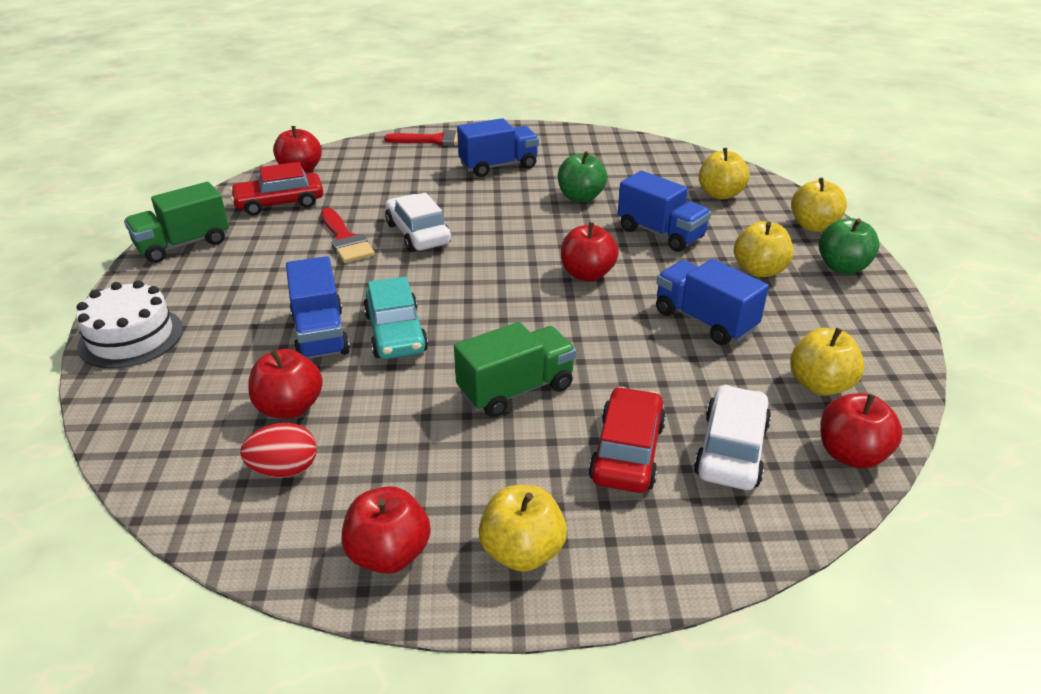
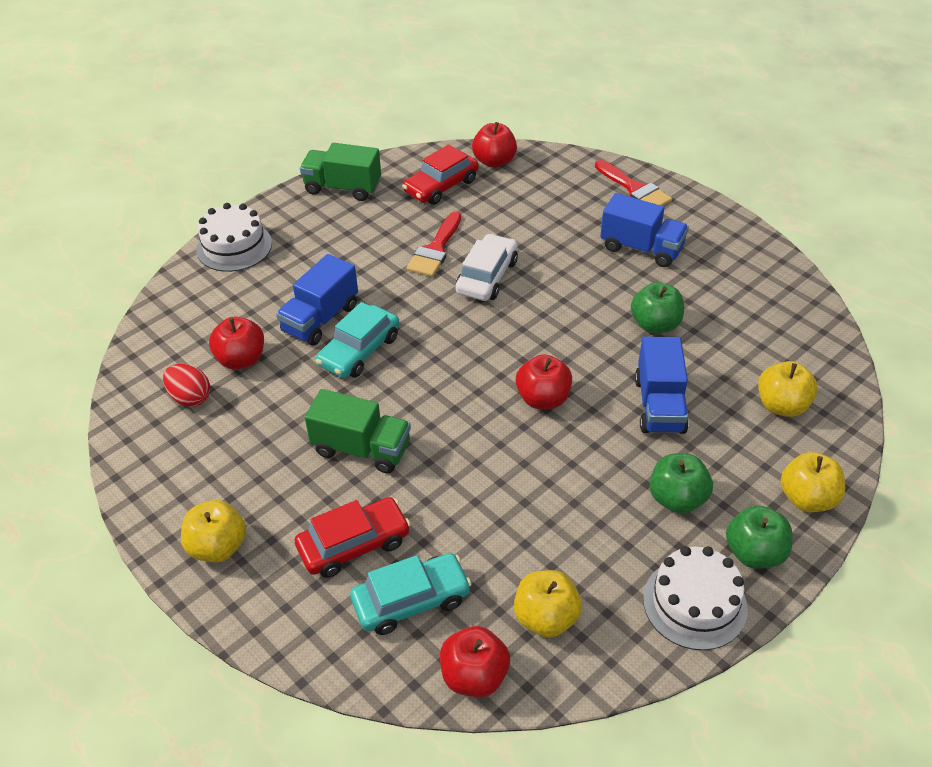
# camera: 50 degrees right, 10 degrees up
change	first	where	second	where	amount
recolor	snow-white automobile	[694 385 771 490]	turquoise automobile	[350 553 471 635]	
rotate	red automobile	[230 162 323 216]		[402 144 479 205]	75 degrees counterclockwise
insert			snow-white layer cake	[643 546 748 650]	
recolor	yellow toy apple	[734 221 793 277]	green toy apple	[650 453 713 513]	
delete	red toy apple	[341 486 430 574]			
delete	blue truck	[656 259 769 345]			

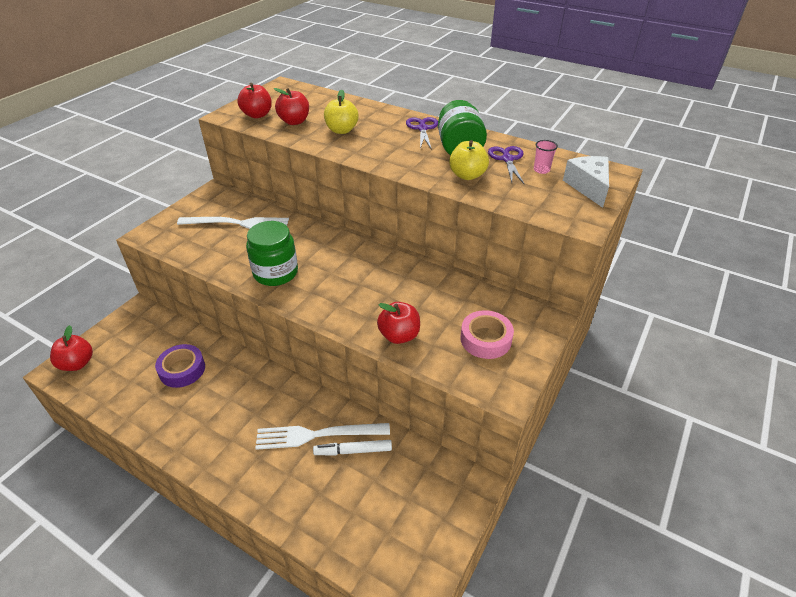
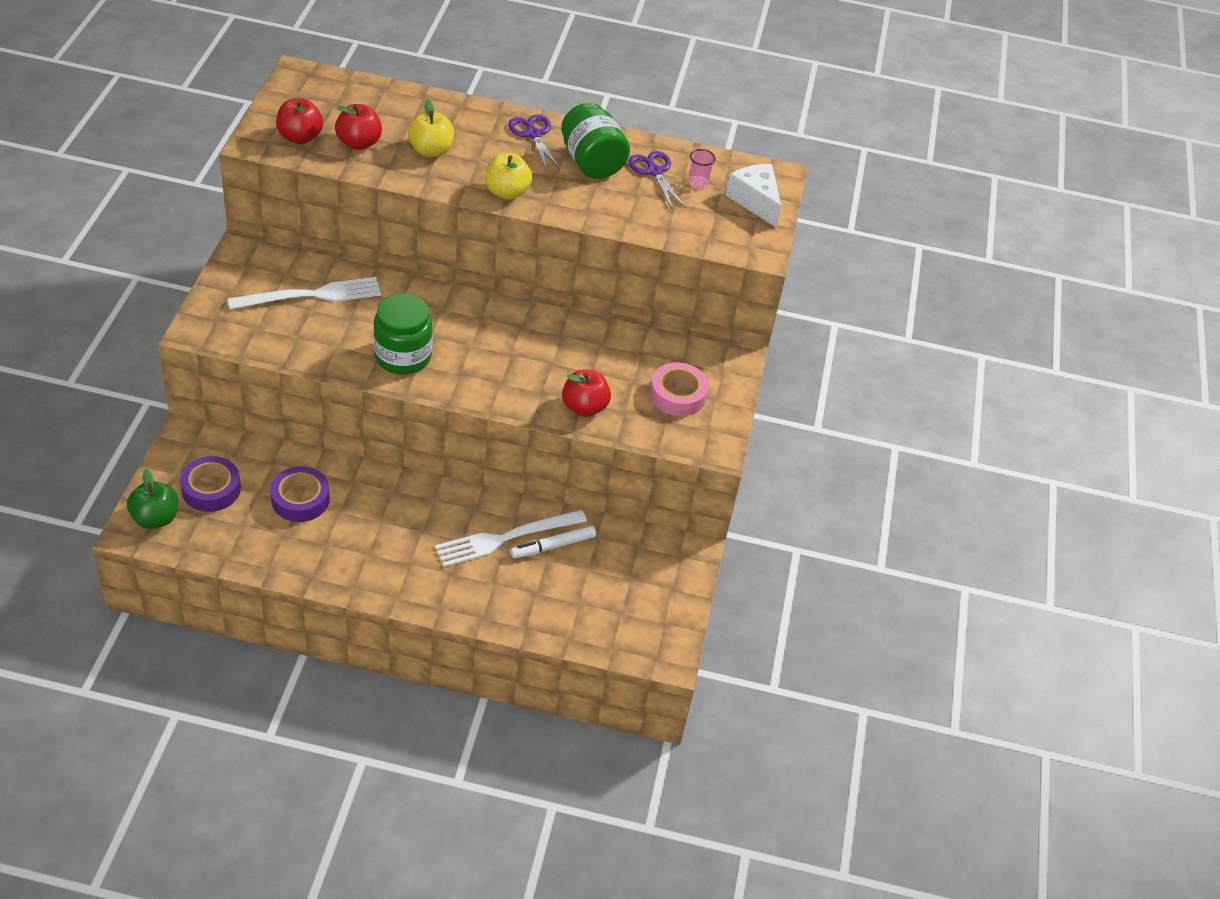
# camera: 25 degrees left, 5 degrees up
change	first	where	second	where	amount
recolor	red toy apple	[50 325 93 371]	green toy apple	[127 469 178 529]	
insert			purple tape	[180 456 241 512]	
move	yellow toy apple	[449 140 489 180]		[485 153 532 200]	

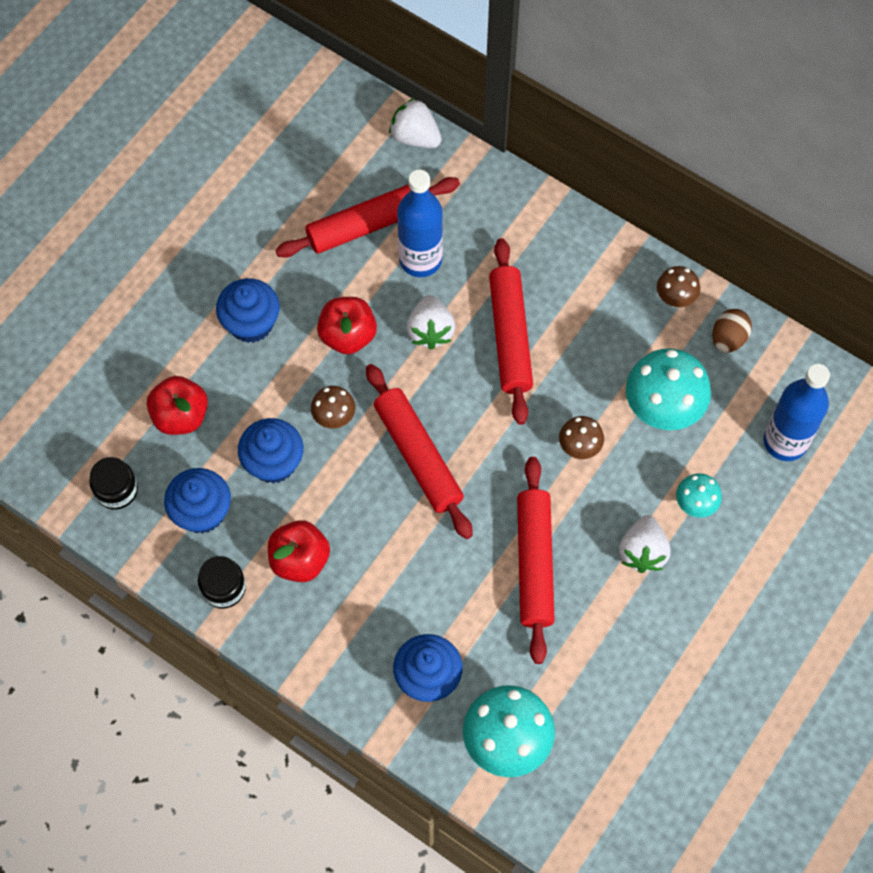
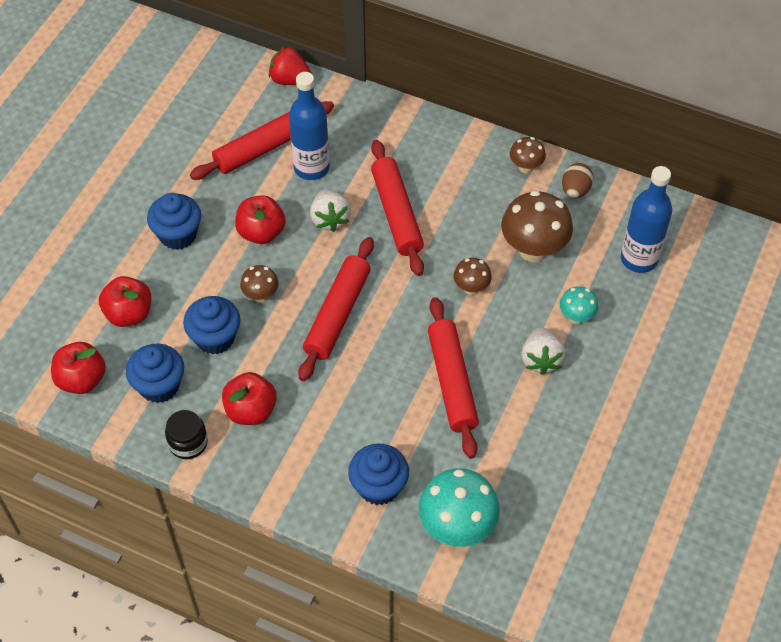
# camera: 10 degrees left, 10 degrees down
change	first	where	second	where	amount
replace	jet-black jam jar	[89 457 138 510]	red toy apple	[51 342 106 394]	
recolor	snow-white berry	[389 98 442 148]	red berry	[269 46 312 85]	
rotate	red rolling pin	[366 364 473 539]		[298 237 374 381]	60 degrees clockwise
recolor	turquoise mushroom	[626 348 711 430]	russet mushroom	[501 190 573 262]	

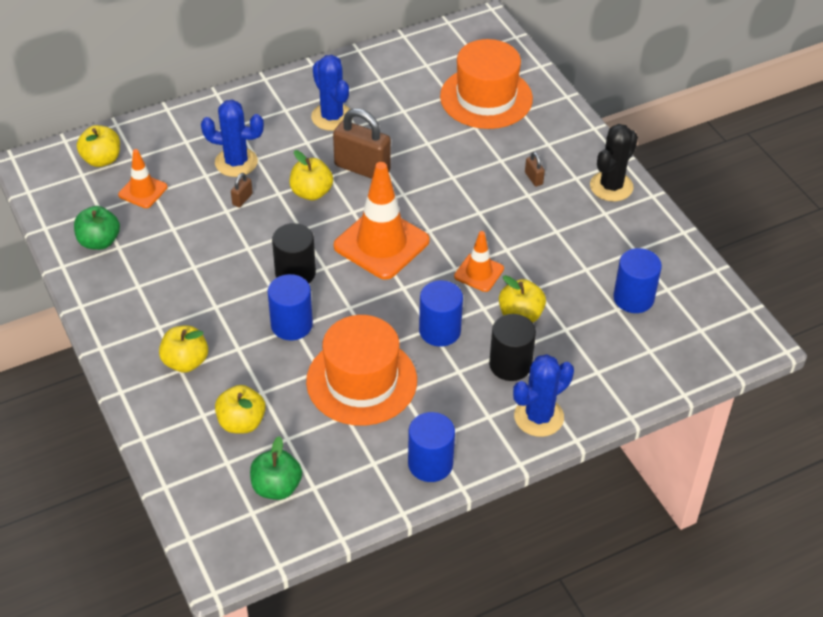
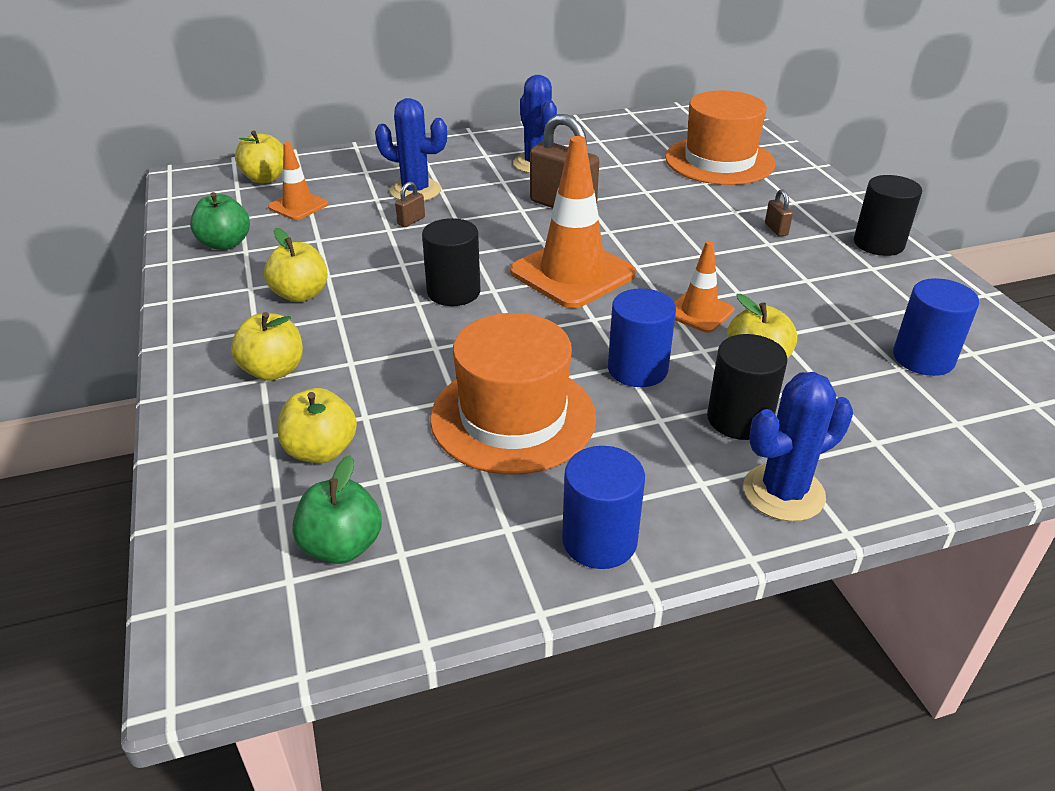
# camera: 10 degrees right, 10 degrees down
change	first	where	second	where	amount
move	yellow toy apple	[290 150 333 200]		[264 228 328 302]	
replace	jet-black prickly plant	[590 124 638 201]	jet-black cylinder	[854 175 922 256]	
delete	blue cylinder	[268 274 313 341]			

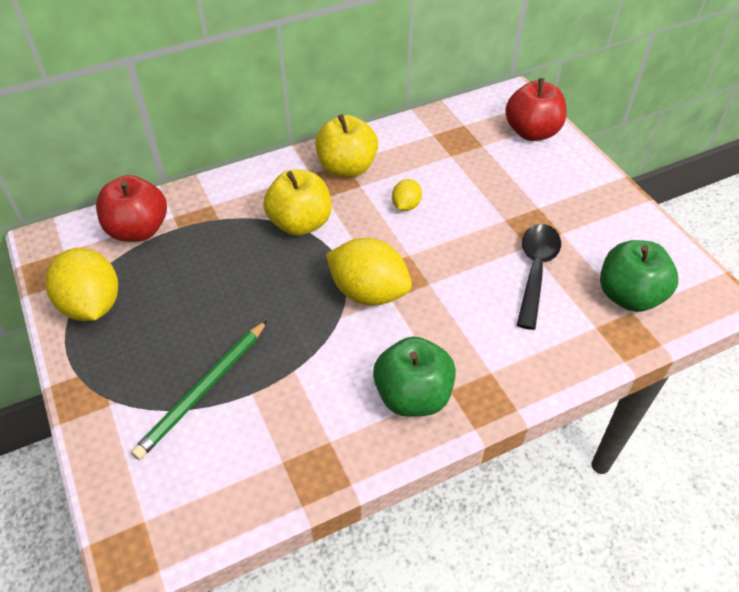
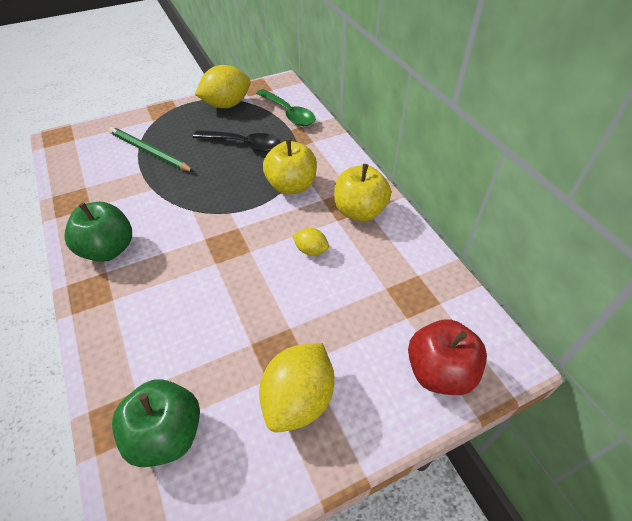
# camera: 90 degrees right, 0 degrees up
change	first	where	second	where	amount
move	jet-black teaspoon	[517 224 561 330]		[193 130 281 152]	
replace	red toy apple	[96 175 167 242]	green teaspoon	[256 89 316 126]	
move	yellow lemon	[326 238 412 306]		[259 343 334 433]	

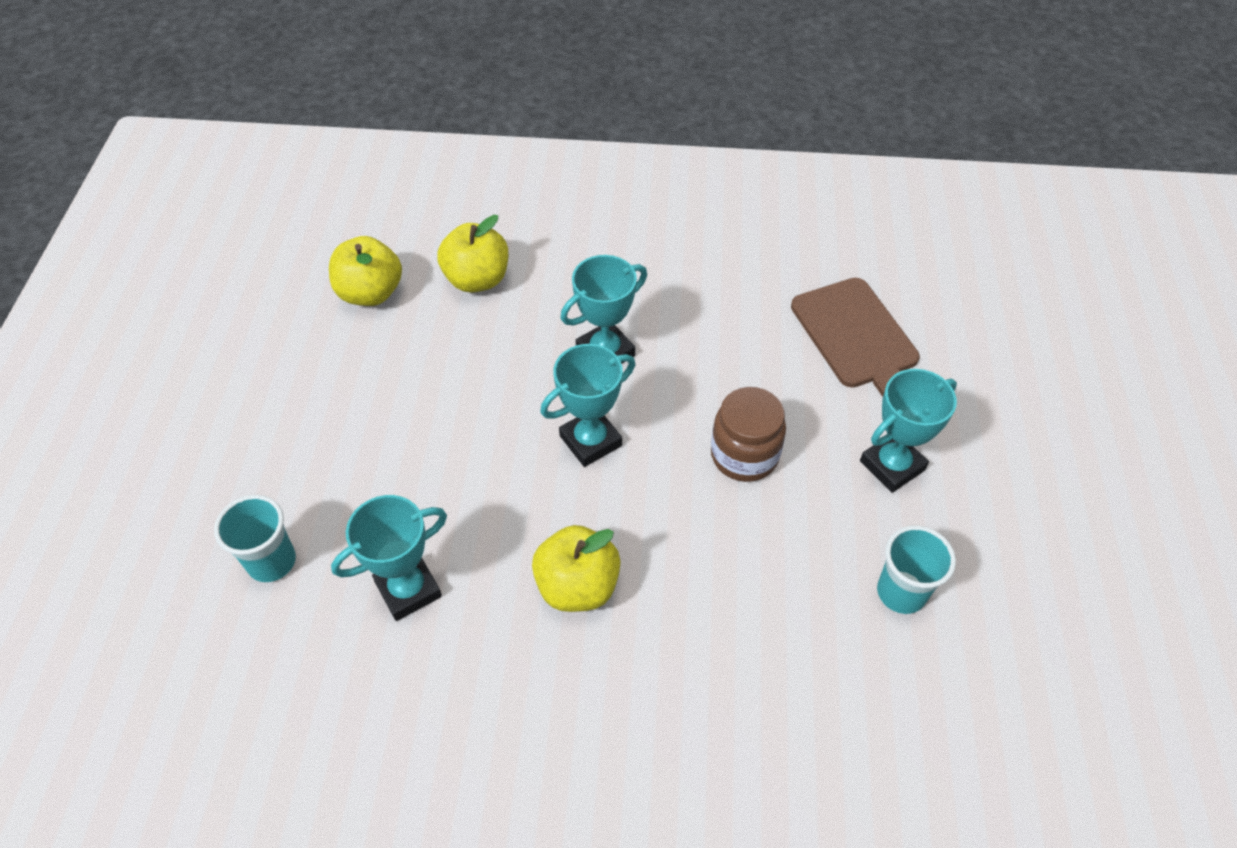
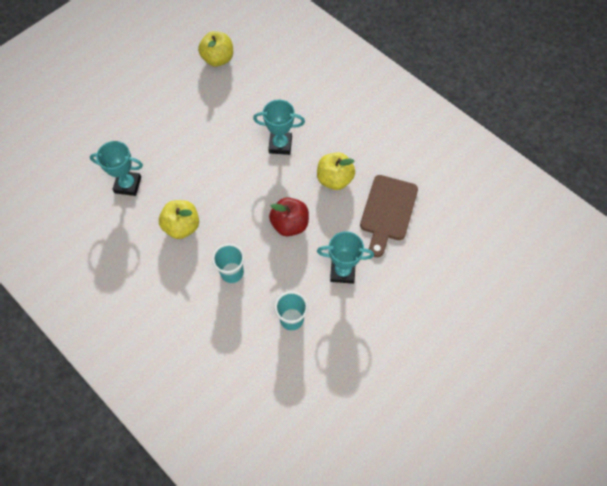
# camera: 40 degrees right, 10 degrees up
change	first	where	second	where	amount
move	turquoise tumbler	[214 495 296 582]		[212 244 244 283]	
replace	russet jam jar	[711 387 786 482]	red toy apple	[269 197 309 236]	
move	yellow toy apple	[437 215 508 293]		[317 153 355 190]	
delete	turquoise trophy	[540 344 635 467]			

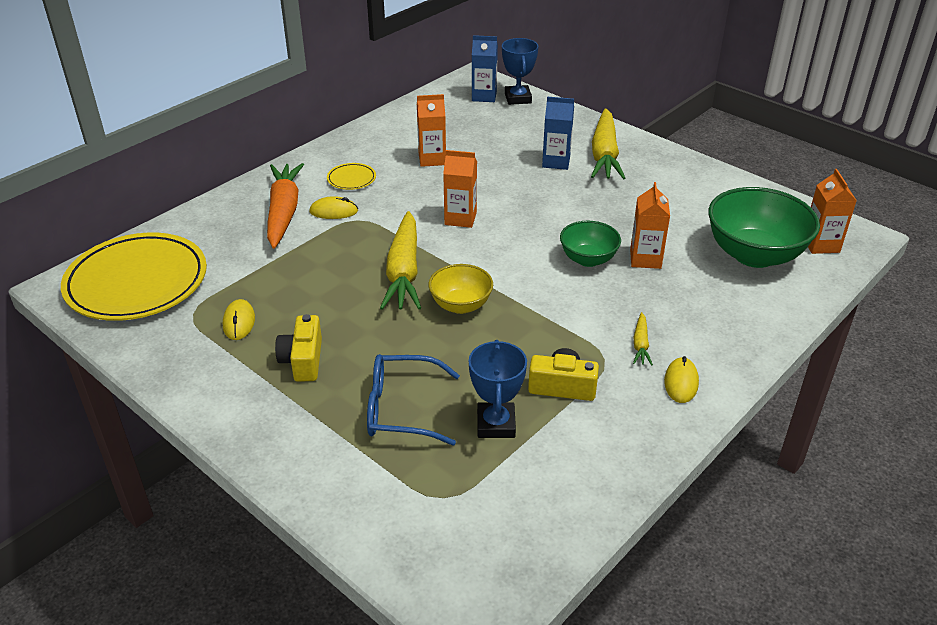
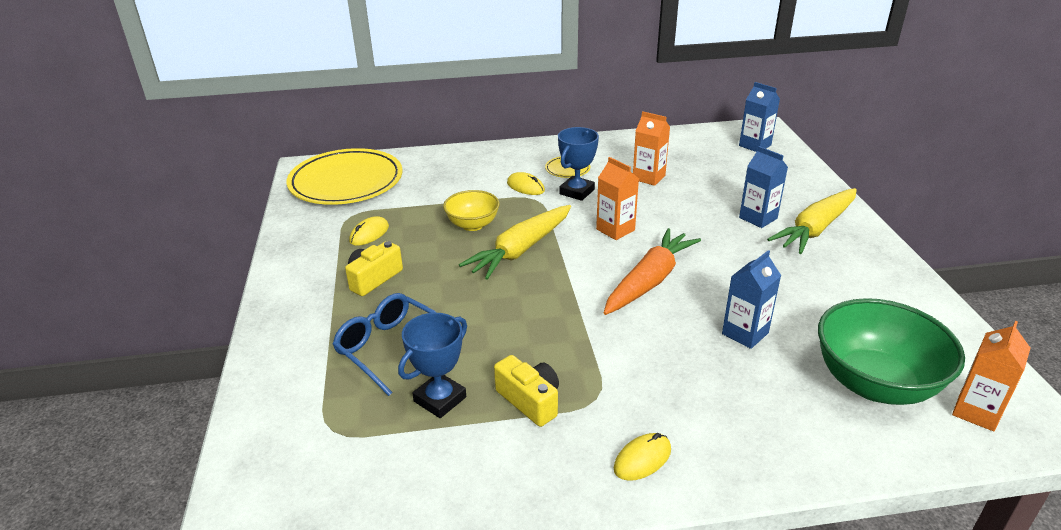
# camera: 40 degrees right, 5 degrees down
change	first	where	second	where	amount
move	yellow bowl	[428 264 493 314]		[443 190 500 231]	
move	blue trophy	[502 38 538 105]		[558 127 599 201]	
move	orange-coloured toy carrot	[267 163 304 249]		[604 228 701 315]	
recolor	orange-coloured juice carton	[630 182 670 269]	blue juice carton	[722 250 781 349]	
delete	green bowl	[560 221 621 267]			
delete	yellow toy carrot	[633 312 653 365]			

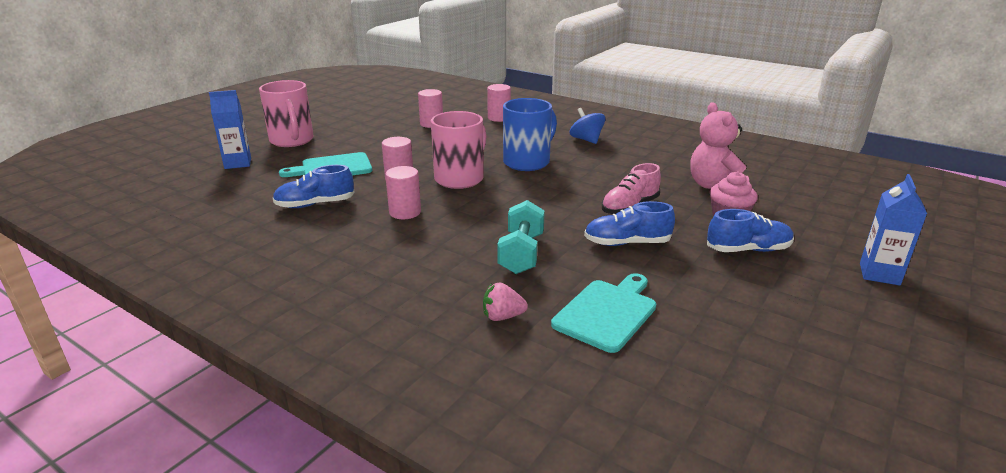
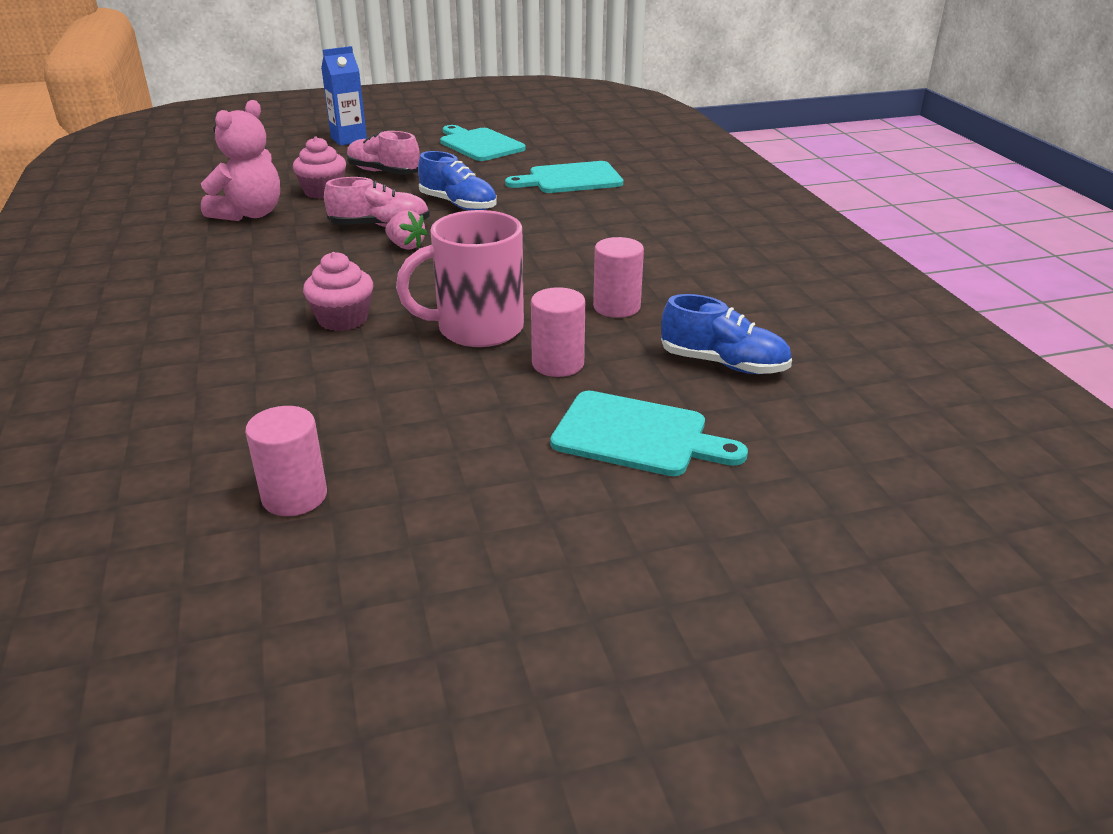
# camera: 140 degrees left, 5 degrees up
change	first	where	second	where	amount
replace	blue mug	[503 98 557 171]	rose-pink cupcake	[303 252 373 331]	
recolor	blue shoe	[707 209 794 252]	rose-pink shoe	[347 131 420 175]	
move	rose-pink berry	[483 282 528 321]		[385 210 428 250]	
insert			turquoise bread board	[440 125 526 161]	
delete	blue juice carton	[209 90 251 169]			
delete	rose-pink mug	[259 80 314 147]			
delete	rose-pink cylinder	[487 84 511 122]			
delete	turquoise hand weight	[497 200 545 274]			
delete	blue whirligig	[569 108 606 144]			

